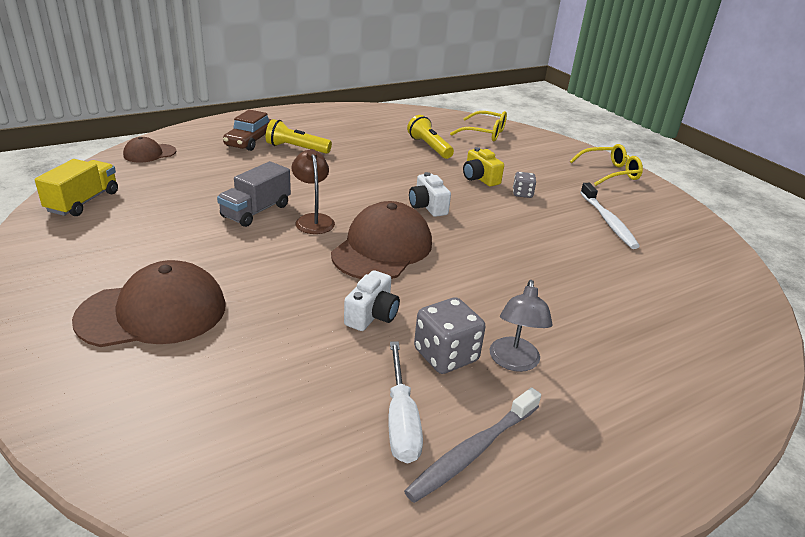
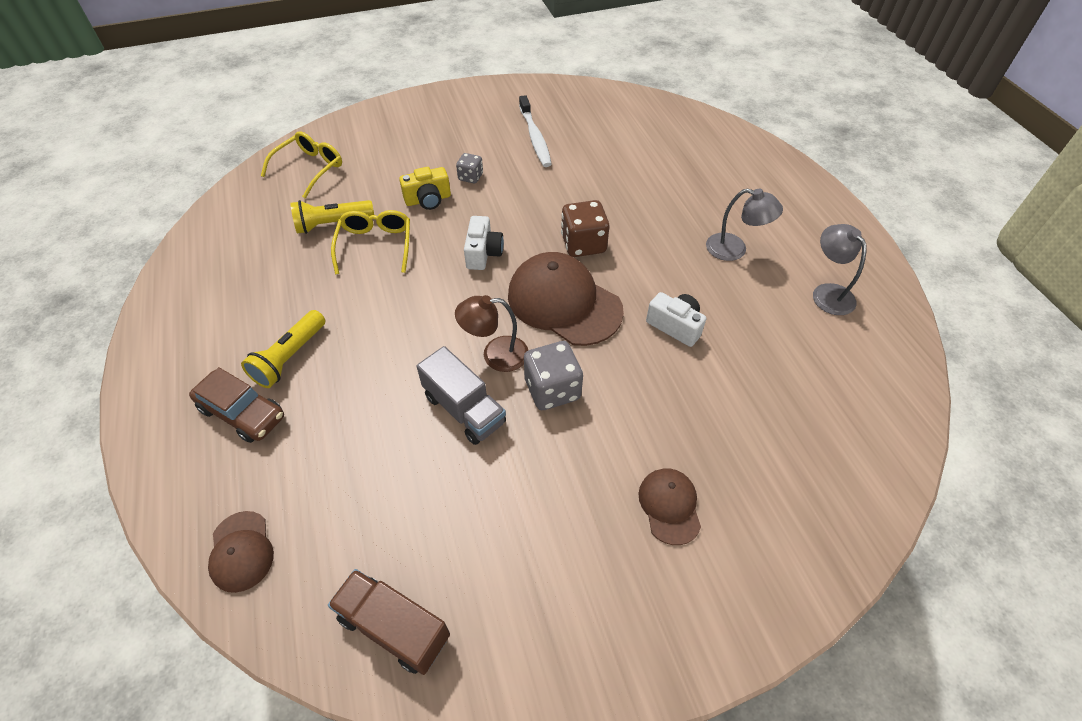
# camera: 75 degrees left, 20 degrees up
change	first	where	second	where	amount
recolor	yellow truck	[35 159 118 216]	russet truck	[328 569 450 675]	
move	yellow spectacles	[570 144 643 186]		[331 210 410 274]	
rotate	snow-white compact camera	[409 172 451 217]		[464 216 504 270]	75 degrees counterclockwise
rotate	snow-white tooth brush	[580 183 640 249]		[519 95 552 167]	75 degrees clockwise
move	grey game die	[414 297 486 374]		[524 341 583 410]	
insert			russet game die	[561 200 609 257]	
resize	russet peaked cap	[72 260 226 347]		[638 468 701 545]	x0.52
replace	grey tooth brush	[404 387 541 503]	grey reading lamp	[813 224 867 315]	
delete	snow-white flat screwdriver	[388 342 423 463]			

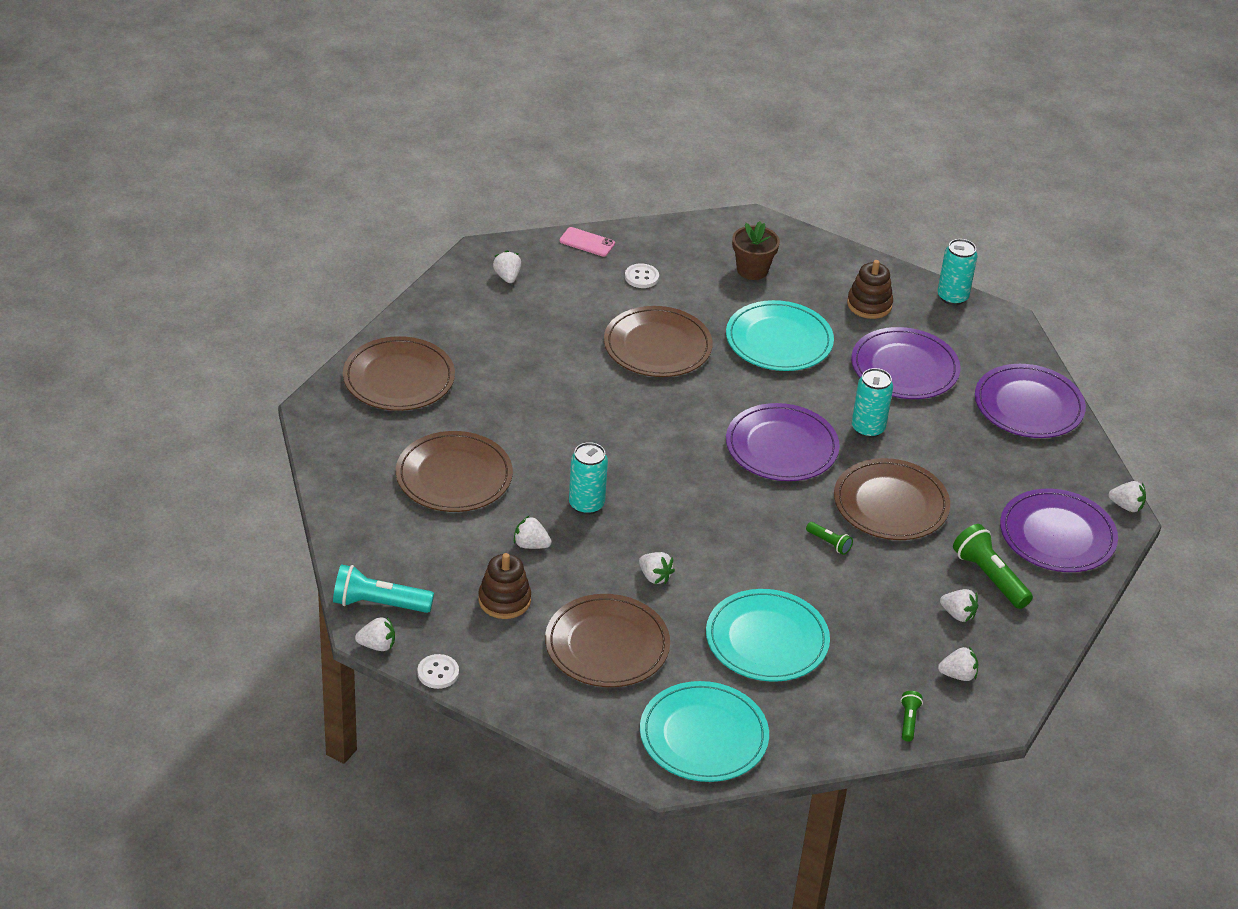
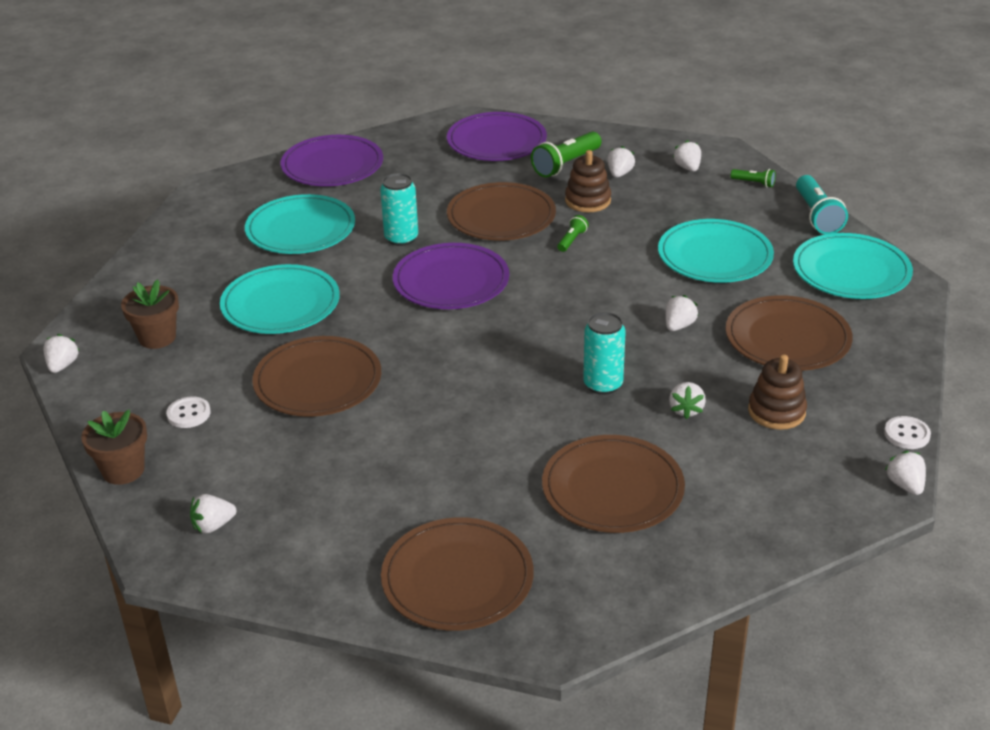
# camera: 100 degrees left, 5 degrees down
change	first	where	second	where	amount
move	snow-white berry	[1109 481 1146 512]		[43 334 80 373]	
replace	rose-pink mobile phone	[559 227 615 257]	russet plant pot	[81 410 147 485]	
recolor	purple plate	[851 327 960 399]	turquoise plate	[245 194 355 254]	
move	russet ring stacker	[847 260 893 319]		[565 150 611 213]	
rotate	green pocket torch	[901 691 923 742]		[731 169 776 188]	150 degrees counterclockwise
move	turquoise pocket torch	[333 564 434 613]		[796 175 848 234]	
delete	turquoise tin	[937 239 978 305]			

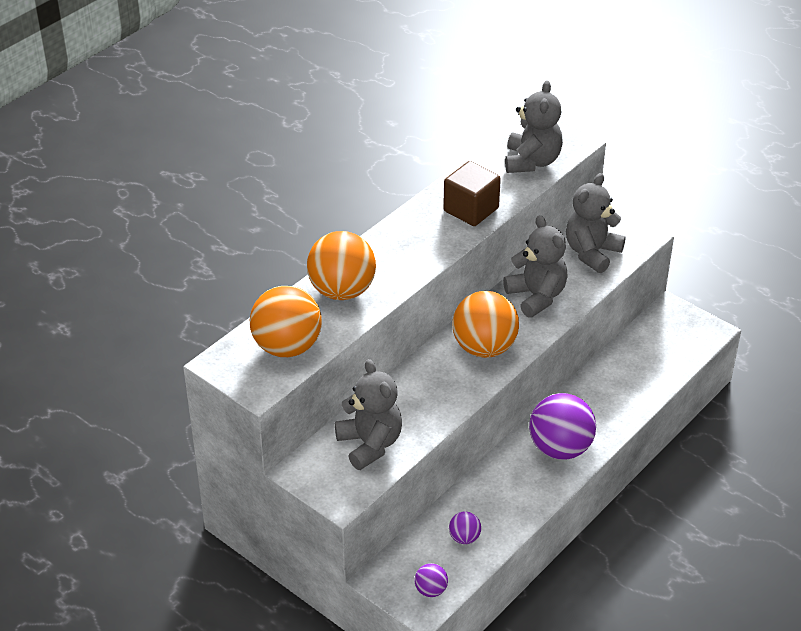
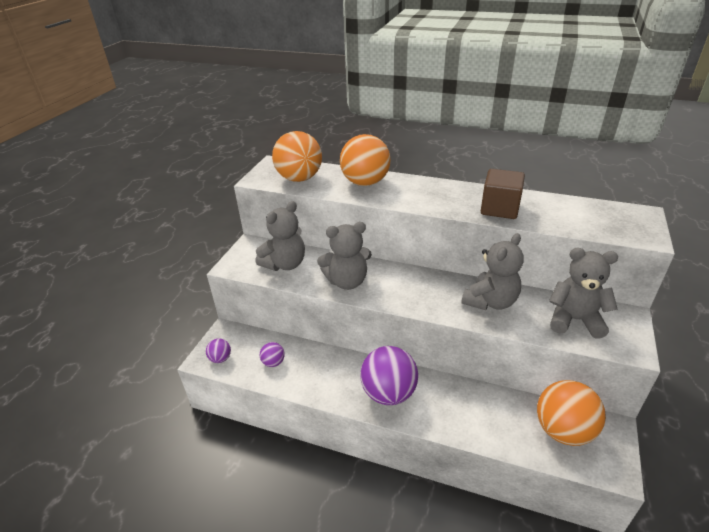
# camera: 70 degrees right, 5 degrees down
change	first	where	second	where	amount
move	grey stuffed bear	[505 80 563 173]		[317 222 372 290]	
move	orange-coloured play ball	[452 291 519 358]		[537 380 606 446]	

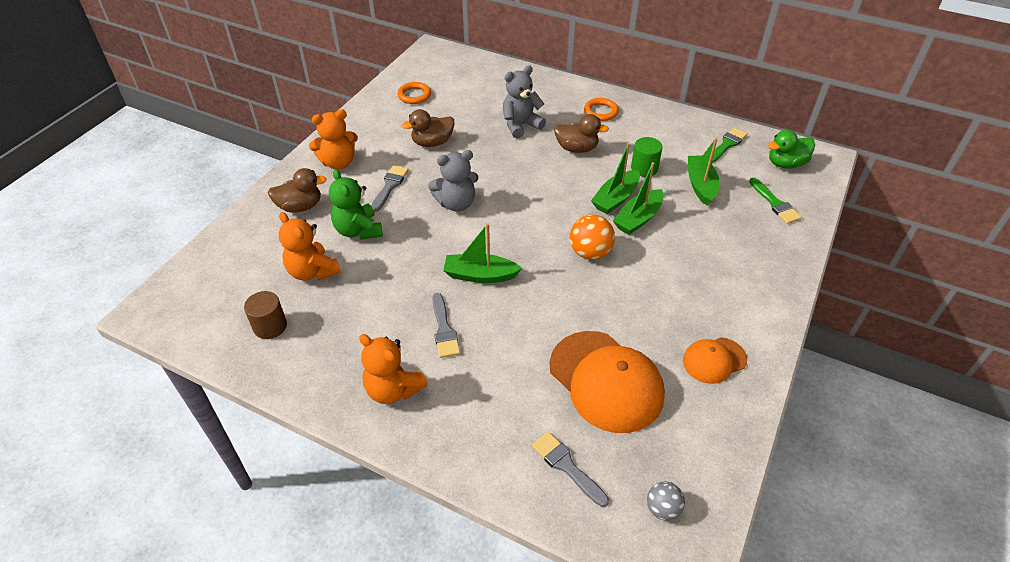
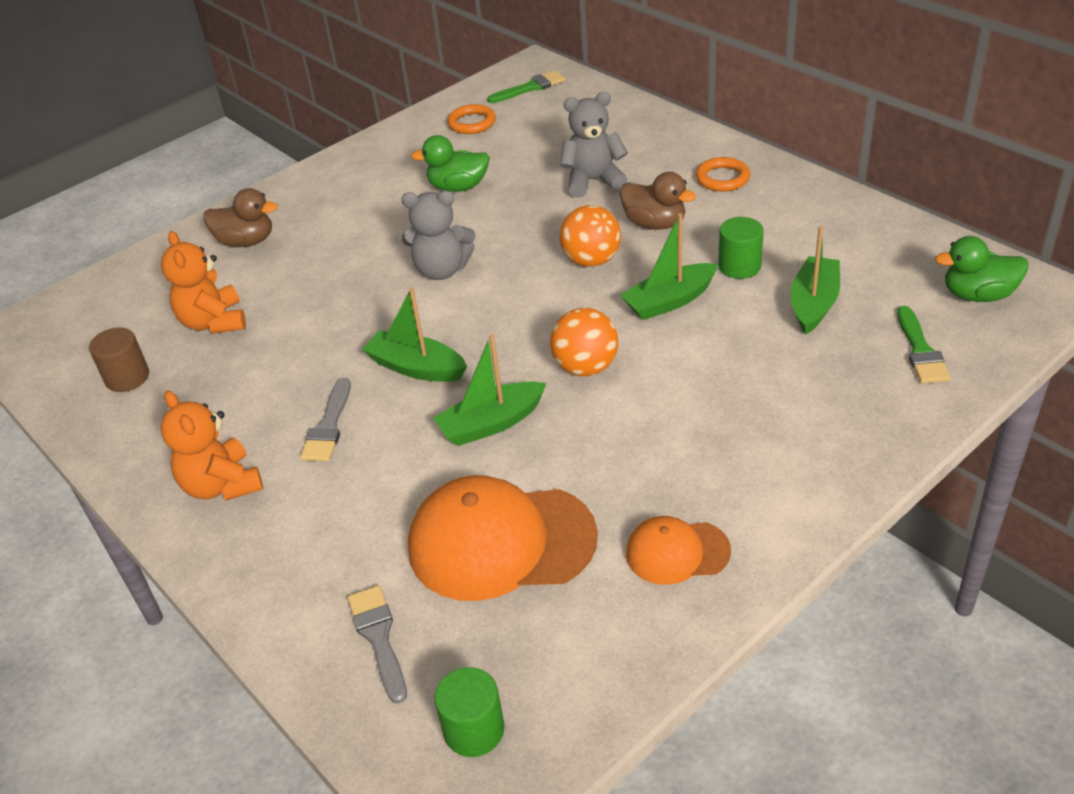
# camera: 25 degrees right, 5 degrees down
change	first	where	second	where	amount
rotate	orange-coloured peaked cap	[549 331 665 433]		[408 475 598 601]	105 degrees clockwise
recolor	russet toy duck	[402 109 455 147]	green toy duck	[411 135 490 192]	
move	green boat	[613 162 664 235]		[433 334 547 446]	
replace	grey play ball	[647 482 685 520]	green cylinder	[435 667 504 757]	
move	green paint brush	[711 127 748 163]		[487 70 565 103]	
insert			orange-coloured play ball	[560 205 621 267]	
delete	orange-coloured stuffed bear	[309 109 358 170]			
delete	green stuffed bear	[329 169 383 240]			
delete	grey paint brush	[371 165 409 212]			

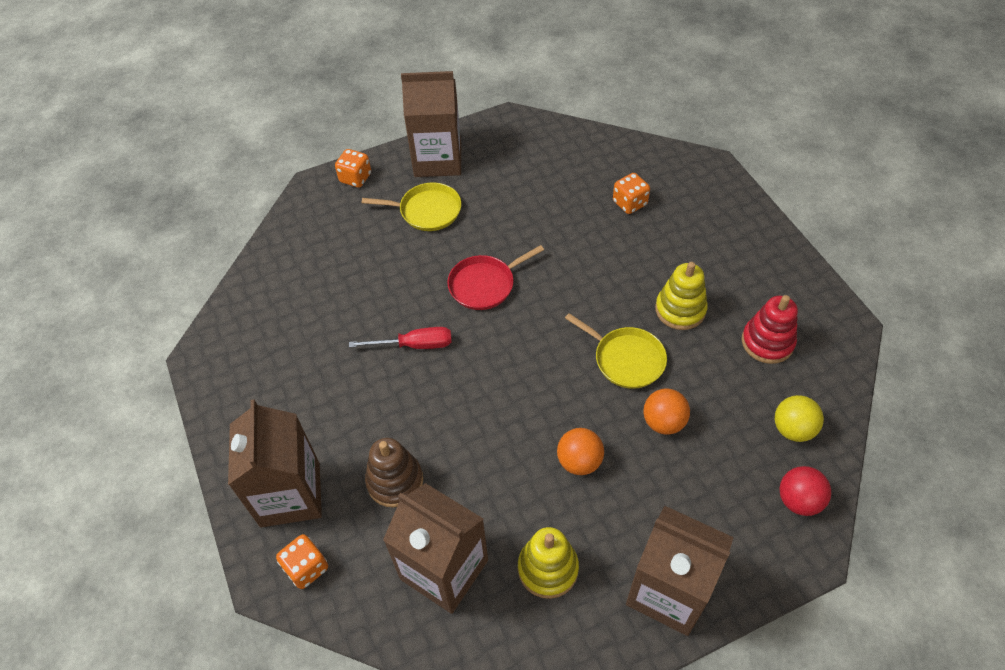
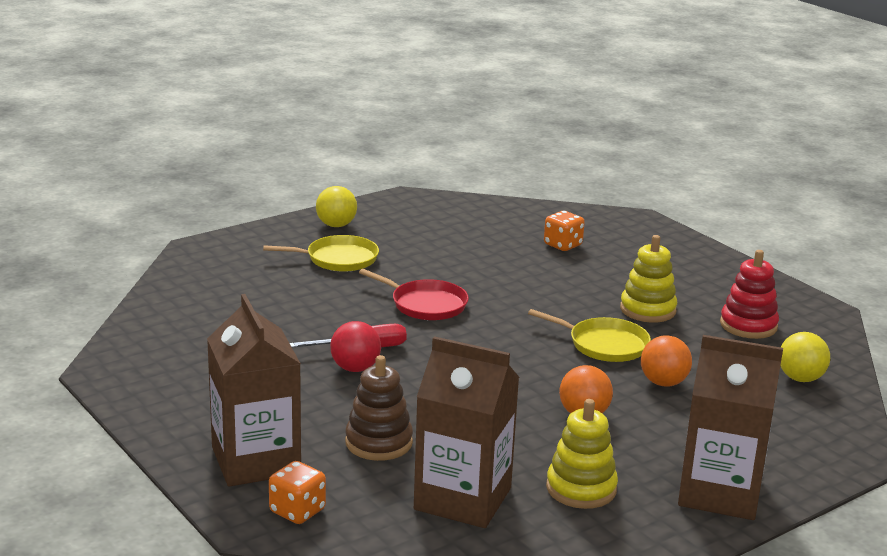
# camera: 15 degrees left, 30 degrees down
change	first	where	second	where	amount
replace	russet juice carton	[401 71 461 177]	yellow play ball	[316 186 357 227]	
move	red play ball	[779 466 831 516]		[330 321 381 372]	
rotate	red pan	[447 245 544 310]		[359 269 469 320]	105 degrees counterclockwise
delete	orange-coloured game die	[335 149 371 188]			

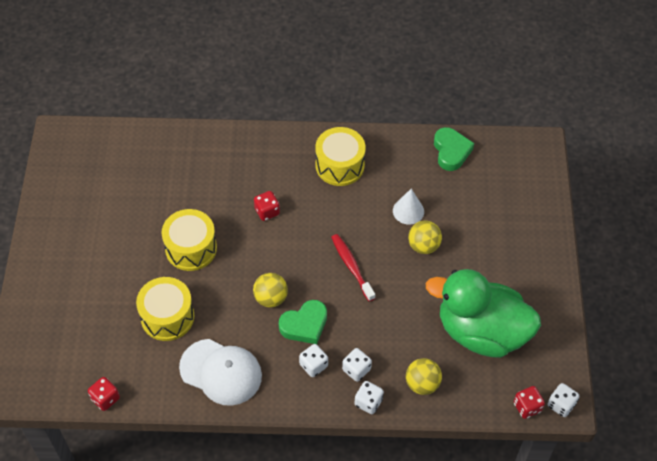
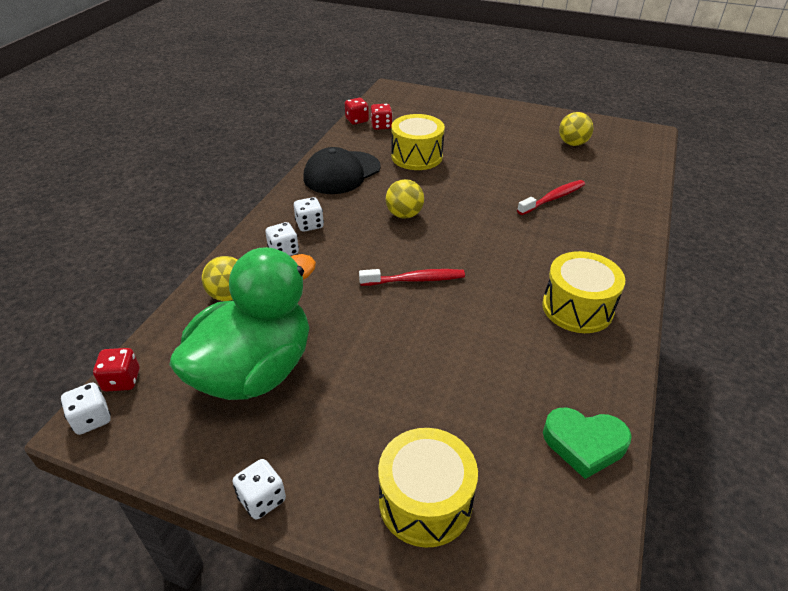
# camera: 110 degrees right, 15 degrees down
change	first	where	second	where	amount
move	snow-white game die	[355 381 384 414]		[232 459 286 519]	
recolor	snow-white peaked cap	[179 339 262 406]	jet-black peaked cap	[303 147 381 194]	
move	red game die	[254 191 280 221]		[371 104 393 130]	
move	yellow toy drum	[162 209 217 271]		[378 428 478 548]	
insert			red tooth brush	[517 180 585 215]	
move	yellow play ball	[408 221 442 254]		[559 112 593 146]	
delete	green love heart	[279 300 327 344]			
delete	snow-white cone shape	[393 189 424 225]			

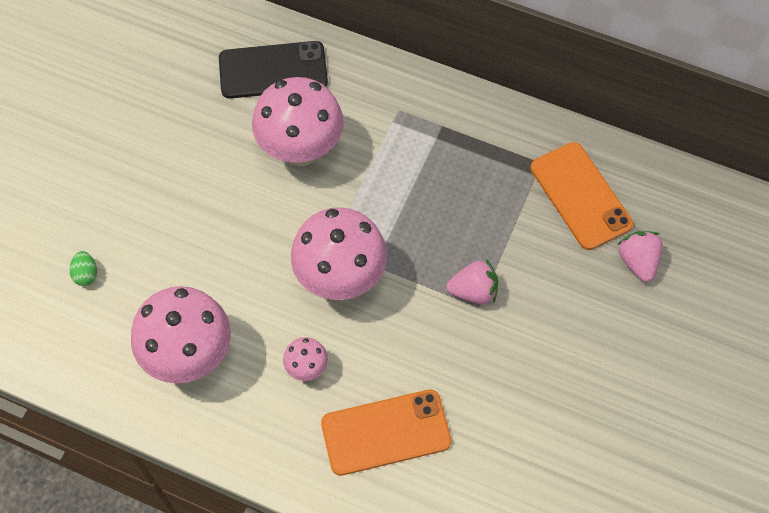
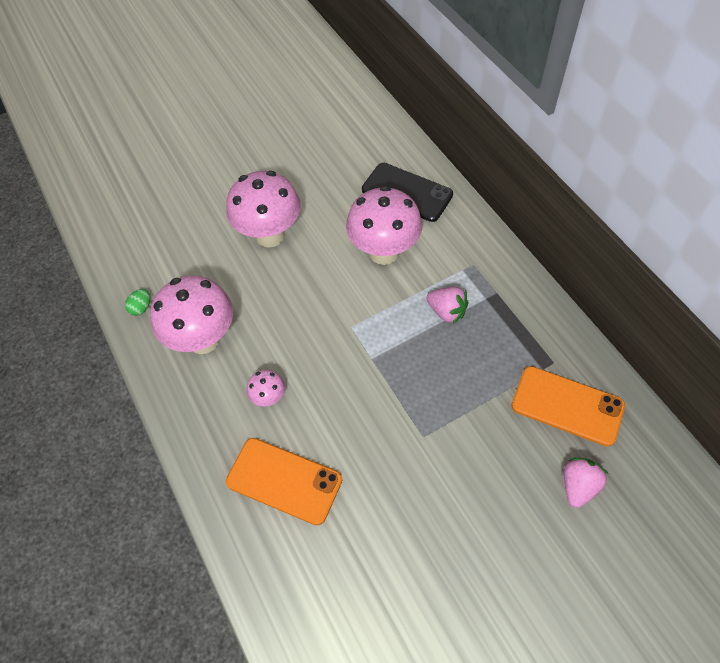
# camera: 40 degrees right, 5 degrees down
change	first	where	second	where	amount
move	green egg shape	[70 251 97 286]		[125 289 150 316]	
move	rose-pink mushroom	[291 207 387 300]		[226 171 301 248]	
move	rose-pink berry	[446 259 498 304]		[426 287 469 325]	
rotate	orange-coloured mobile phone	[531 142 633 250]		[512 366 625 447]	75 degrees counterclockwise

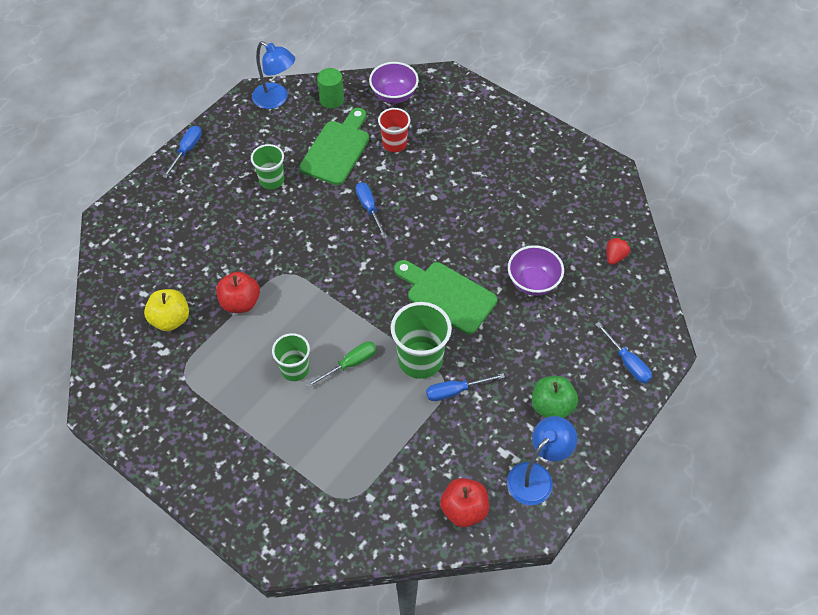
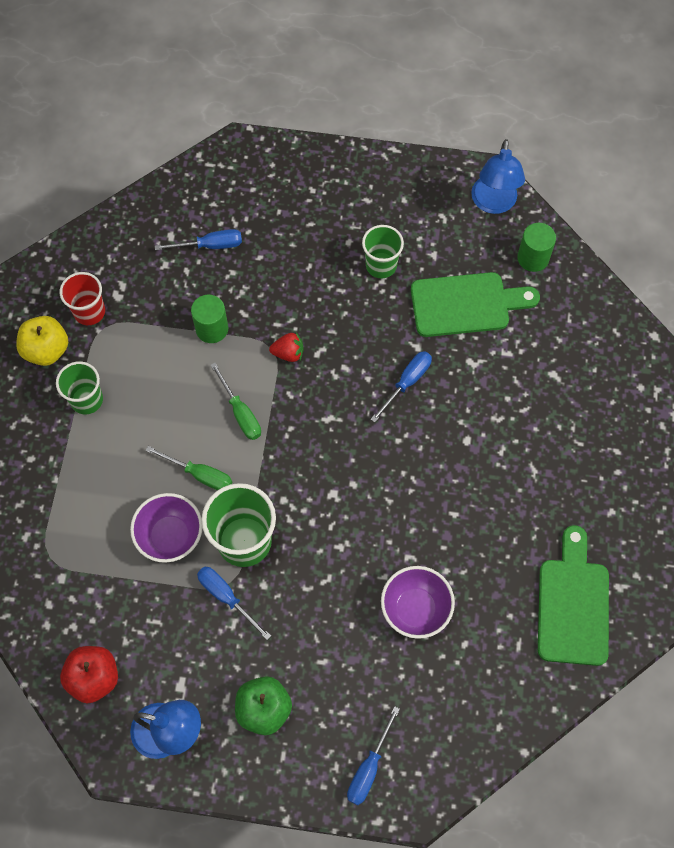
# camera: 60 degrees right, 10 degrees up
change	first	where	second	where	amount
move	yellow toy apple	[144 289 189 331]		[16 316 68 366]	
move	green tumbler	[272 333 310 381]		[56 361 103 414]	
move	red tumbler	[378 108 410 152]		[60 272 105 325]	
move	purple bowl	[369 62 419 103]		[130 493 202 563]	
move	blue flat screwdriver	[162 126 202 178]		[155 229 242 250]	
replace	red toy apple	[216 271 260 313]	green cylinder	[191 295 228 343]	
insert			green flat screwdriver	[211 363 261 440]	
move	red berry	[607 237 631 265]		[269 332 304 362]	
move	green bread board	[394 260 497 334]		[538 525 609 666]	

